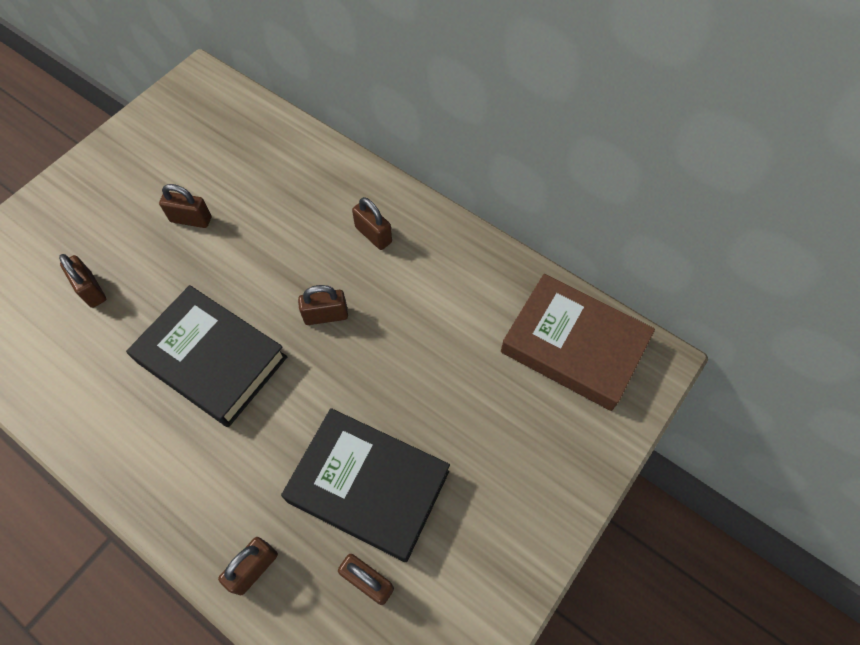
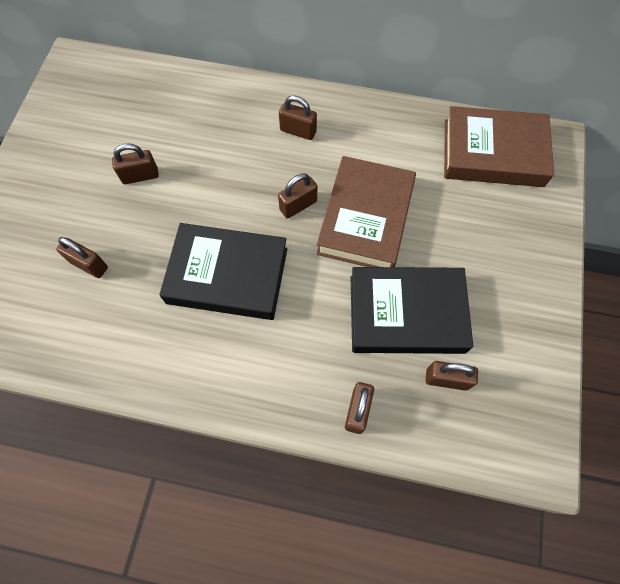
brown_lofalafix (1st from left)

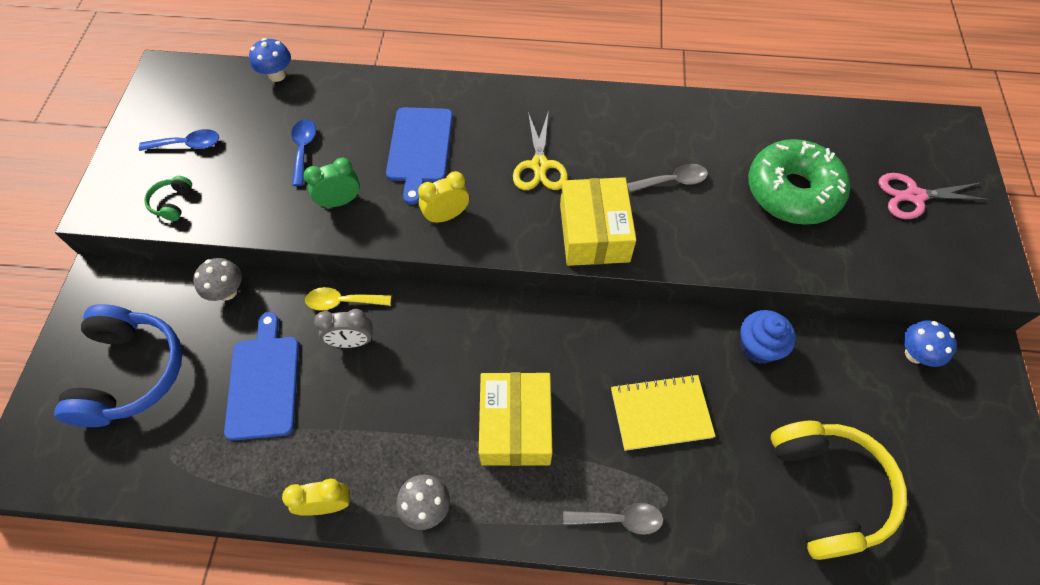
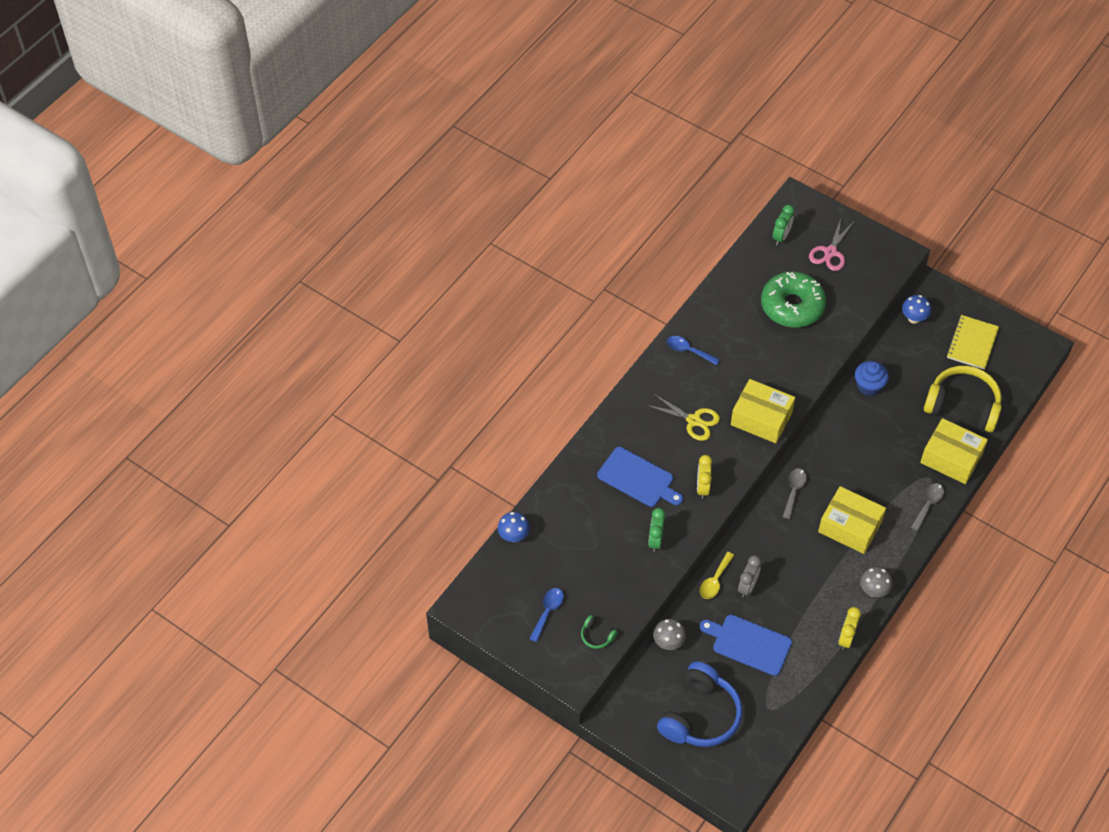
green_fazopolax (2nd from left)
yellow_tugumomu (3rd from left)
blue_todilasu (2nd from left)
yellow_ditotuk
grey_todilasu (1st from left)
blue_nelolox

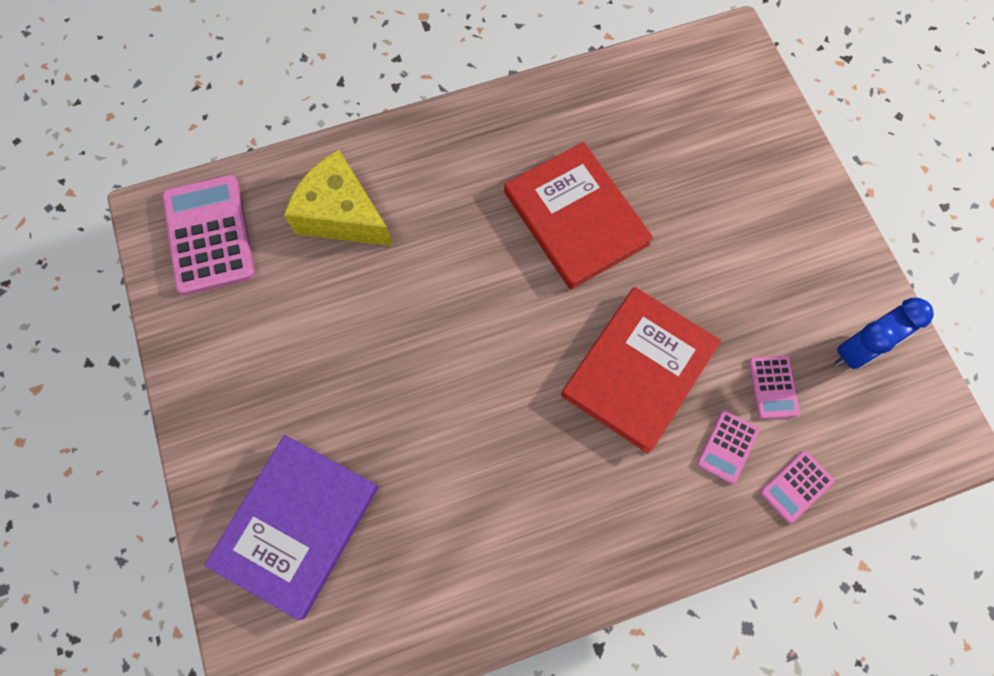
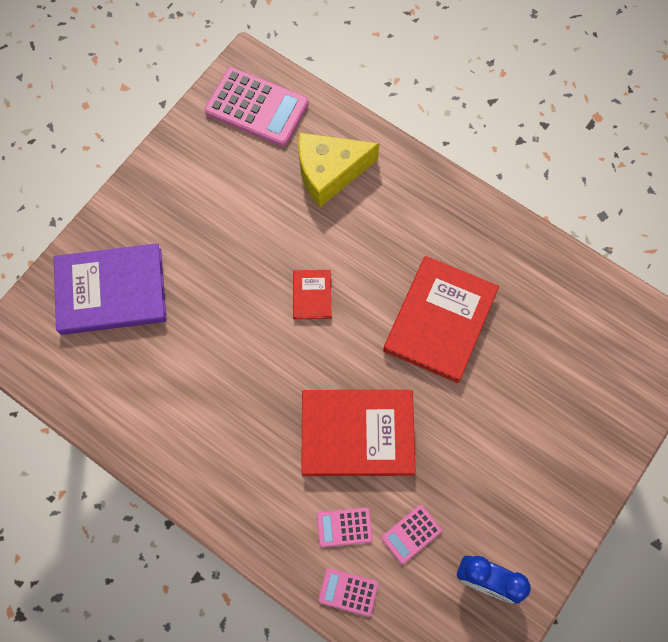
red_lofalafix (1st from left)
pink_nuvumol (1st from left)
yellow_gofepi

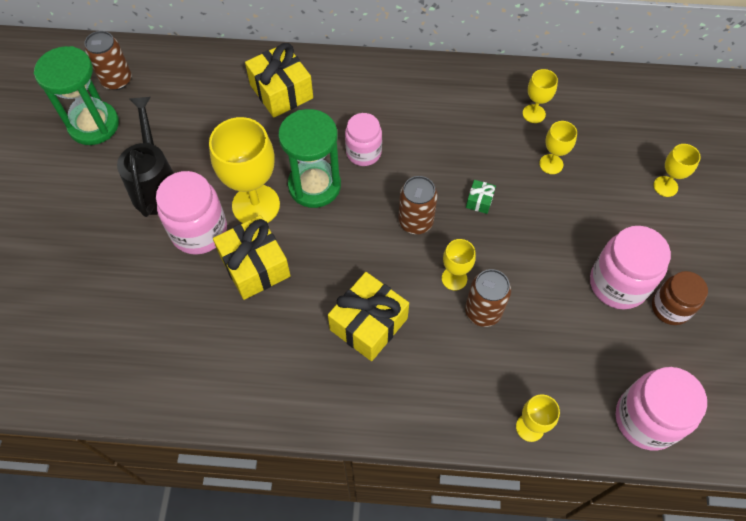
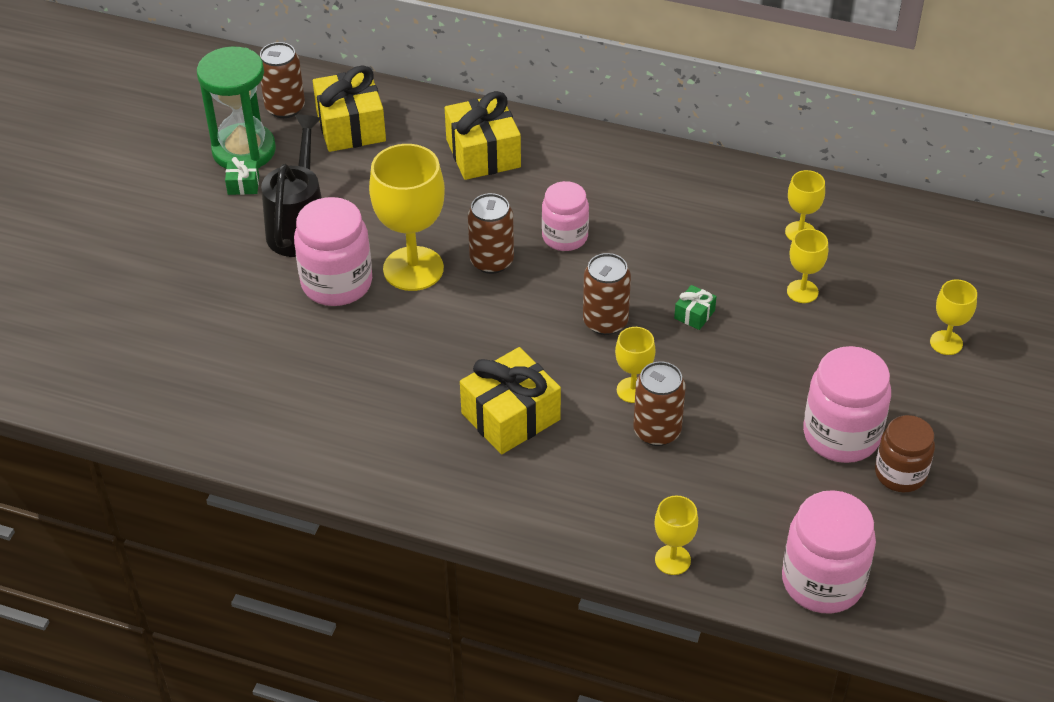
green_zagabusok (1st from left)
yellow_zagabusok (1st from left)
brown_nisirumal (2nd from left)

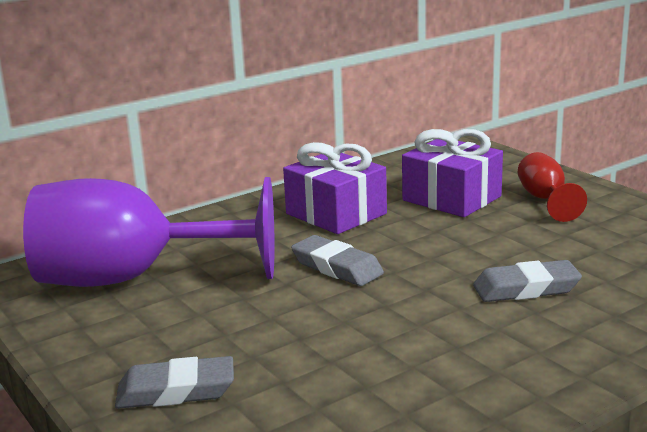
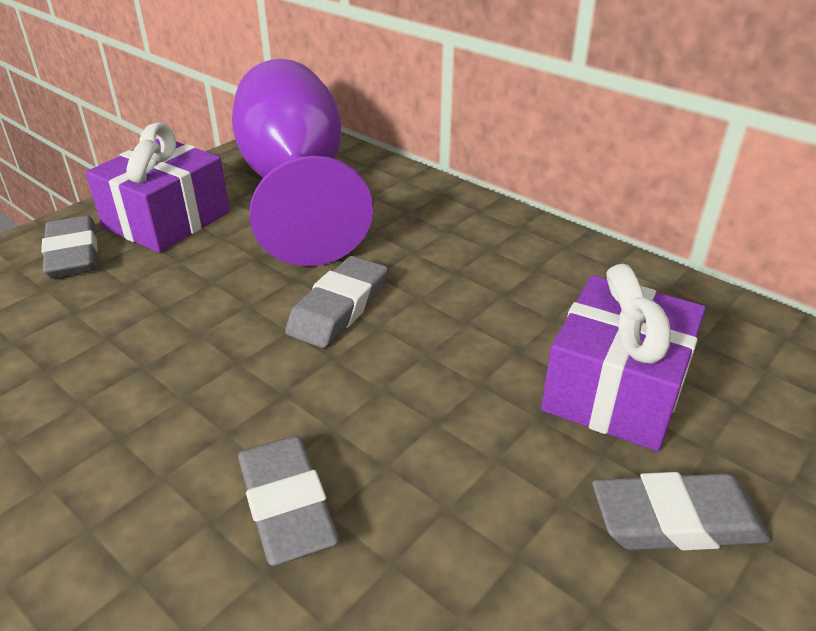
purple_zagabusok (1st from left)
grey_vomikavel (4th from left)

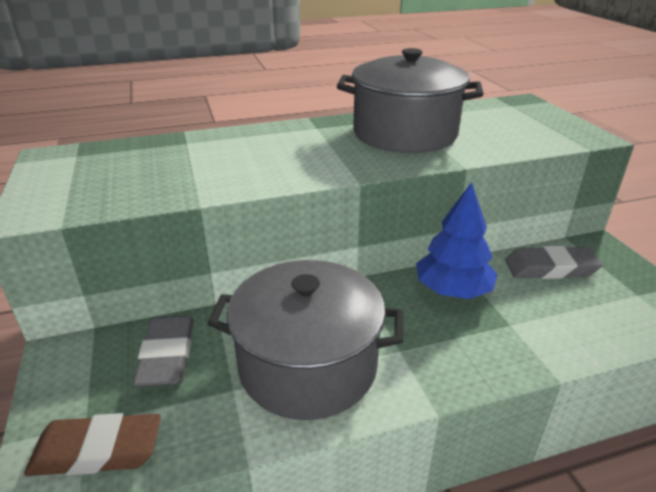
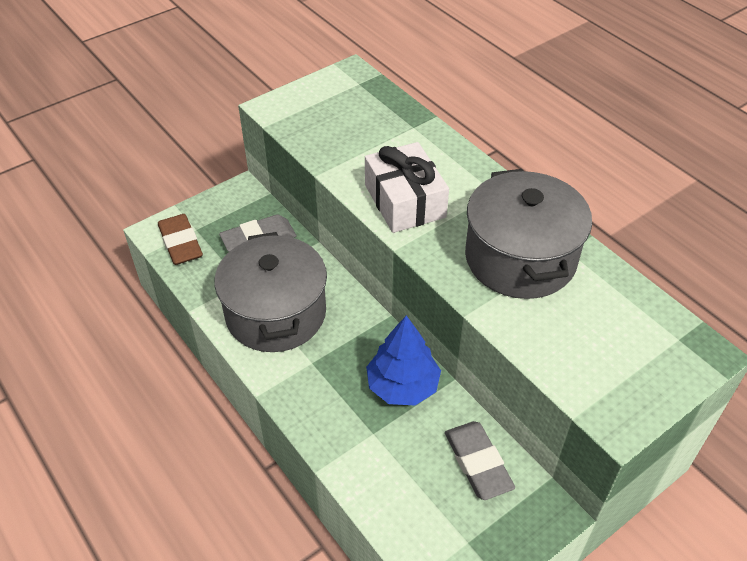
white_zagabusok

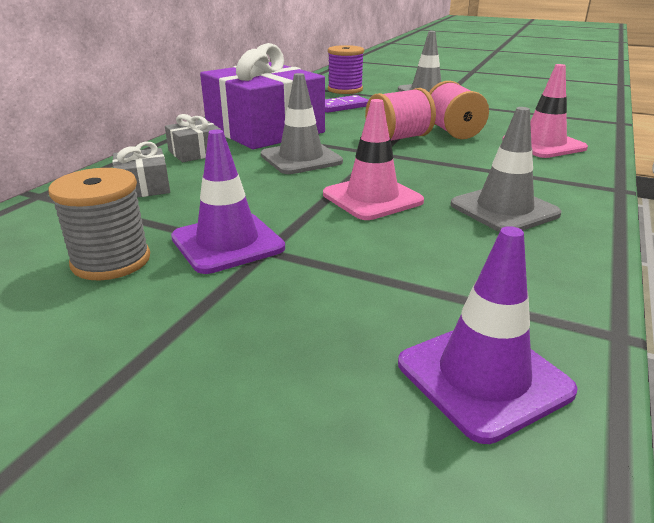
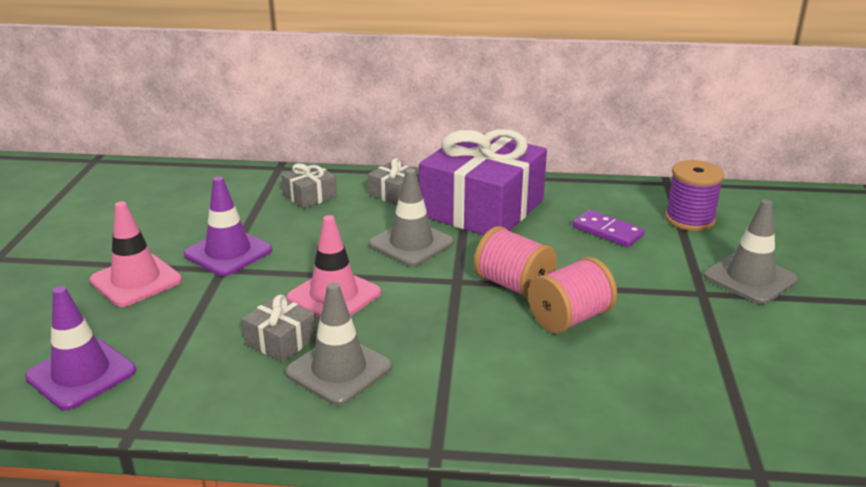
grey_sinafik
grey_zagabusok (1st from left)
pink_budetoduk (1st from left)

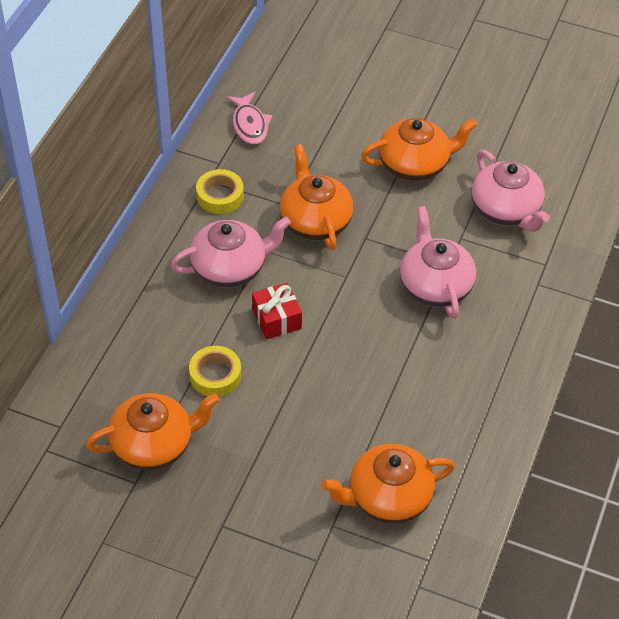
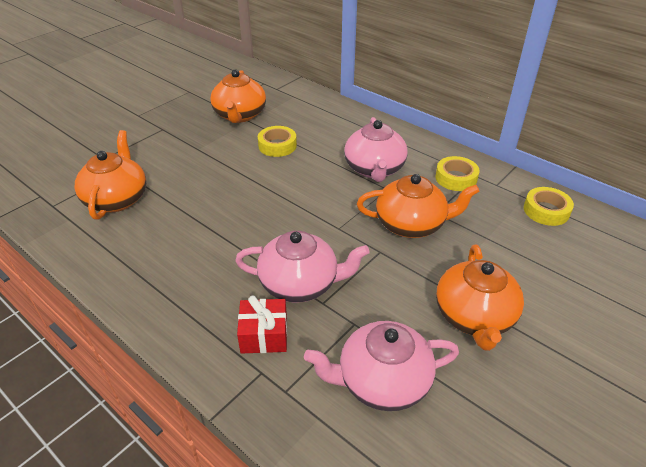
red_zagabusok
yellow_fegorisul (3rd from left)

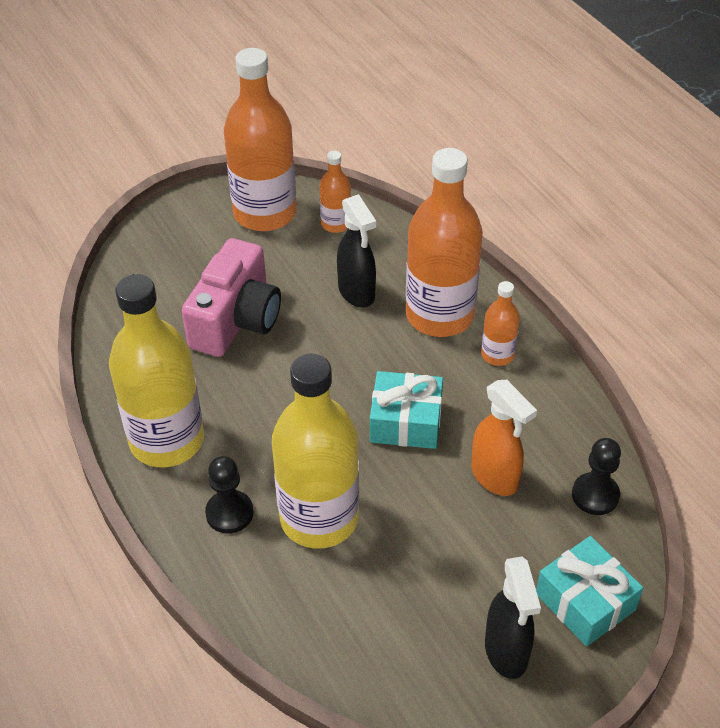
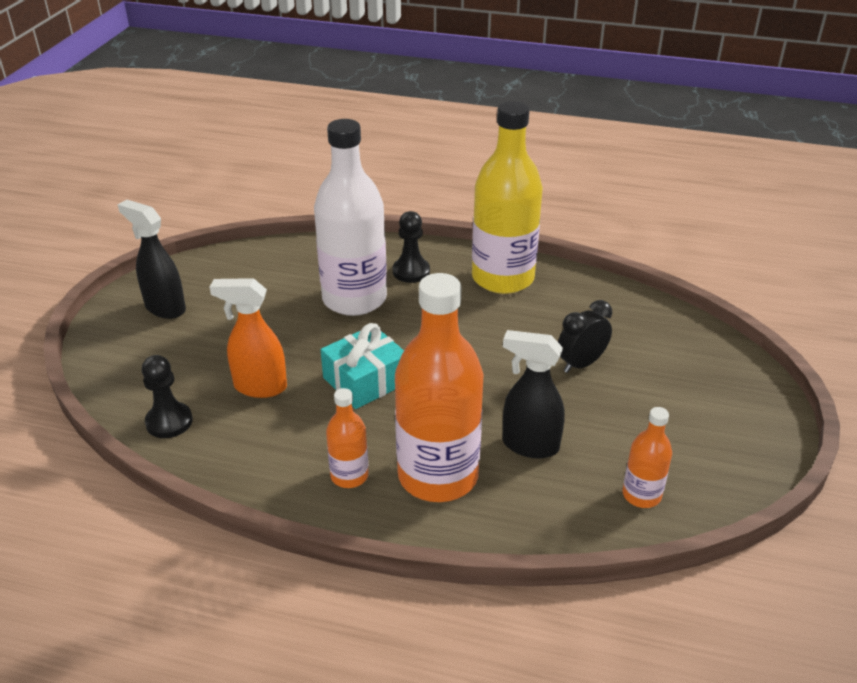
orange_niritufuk (1st from left in the first image)
turquoise_zagabusok (2nd from left in the first image)
black_fazopolax
white_niritufuk

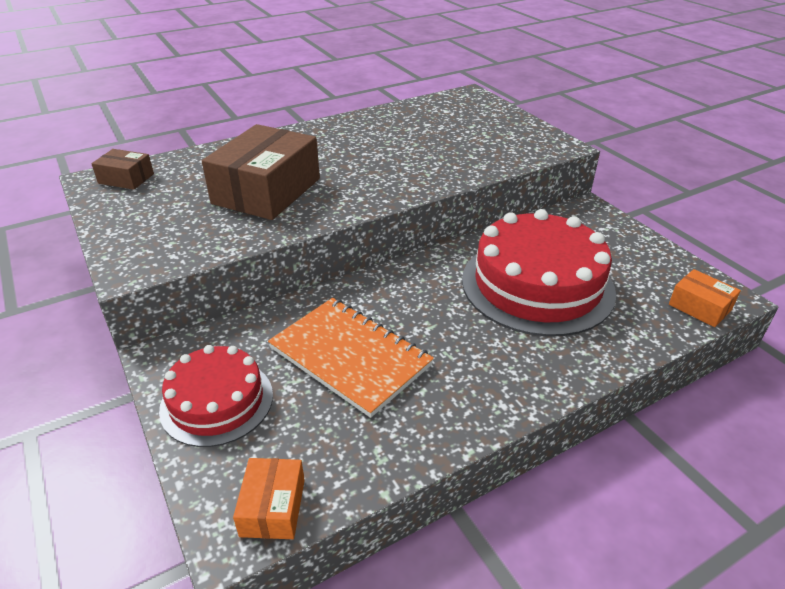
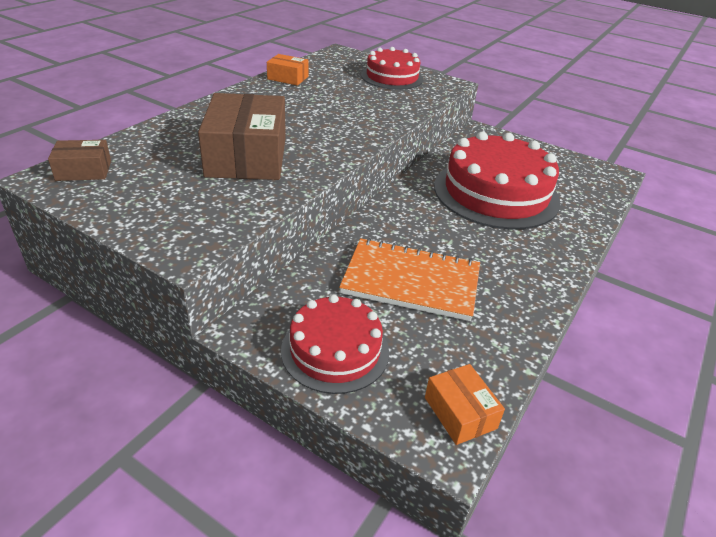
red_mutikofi (2nd from left)
orange_tugumomu (1st from left)

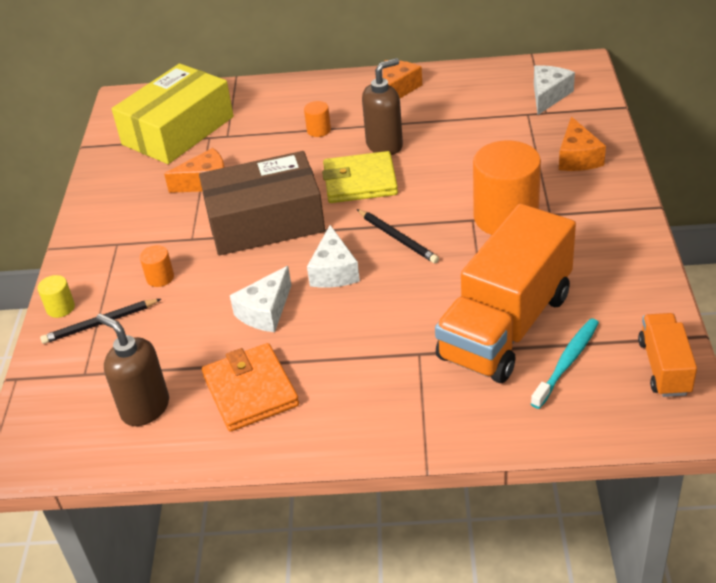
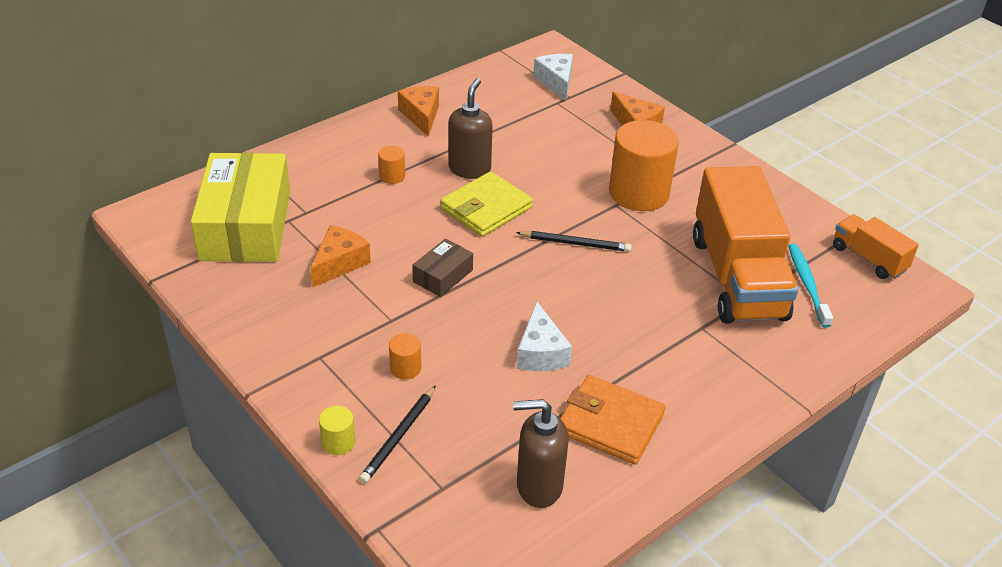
white_gofepi (2nd from left in the first image)
brown_tugumomu

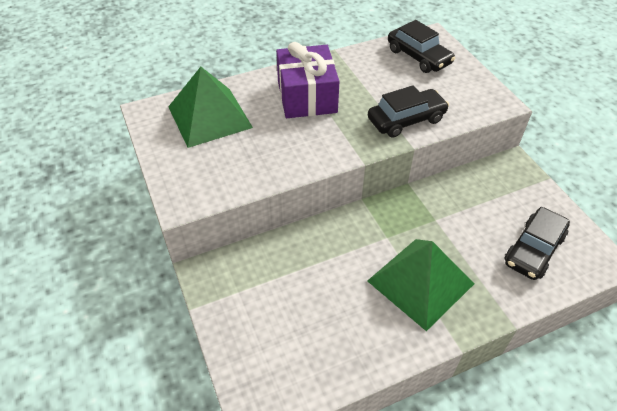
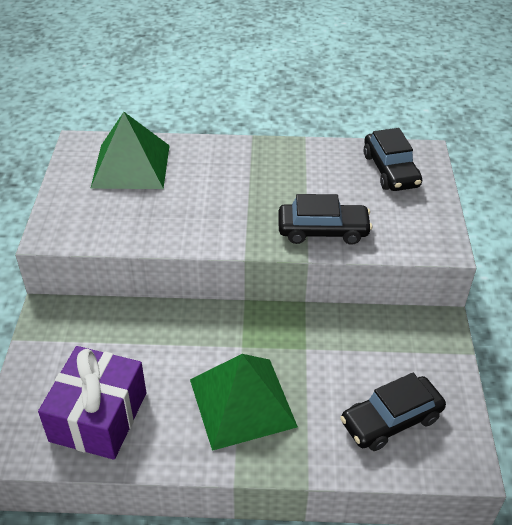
purple_zagabusok

